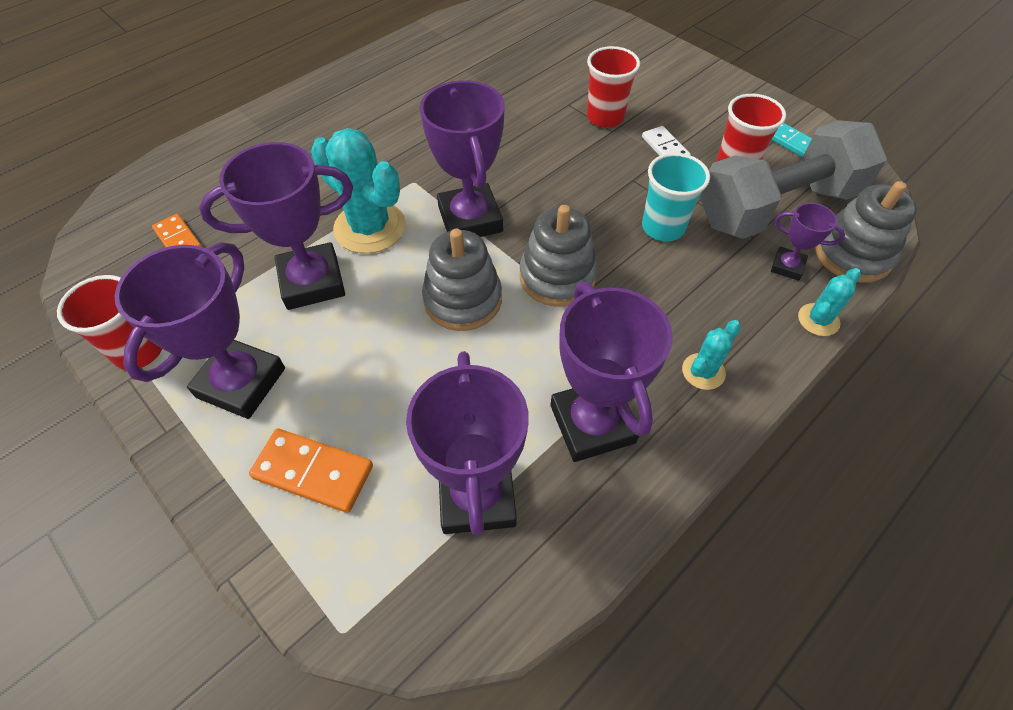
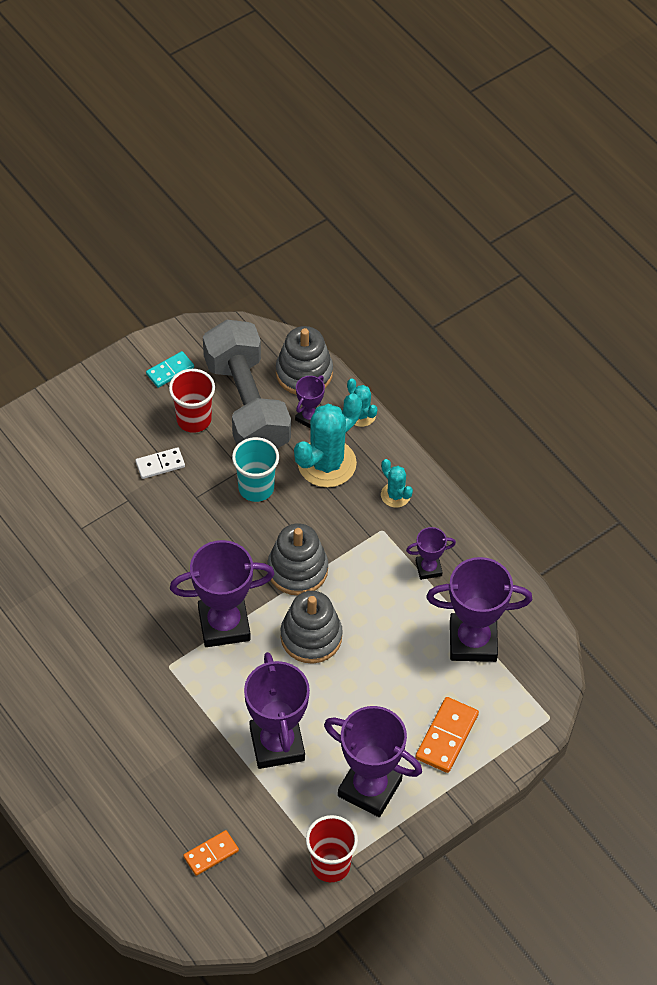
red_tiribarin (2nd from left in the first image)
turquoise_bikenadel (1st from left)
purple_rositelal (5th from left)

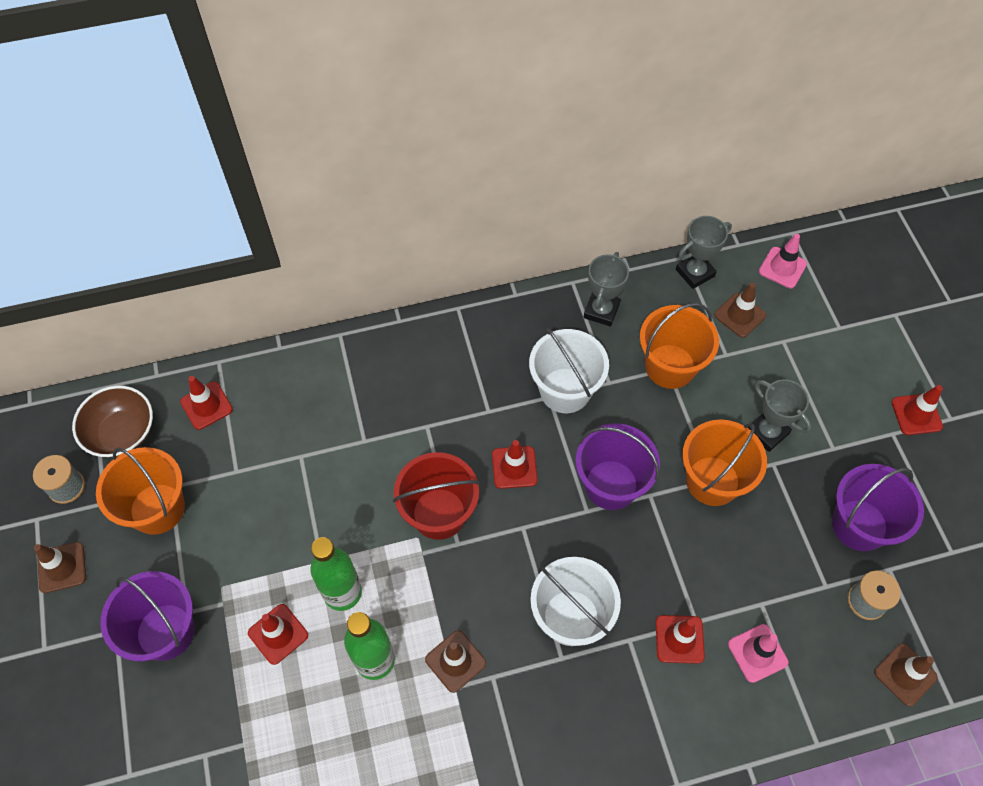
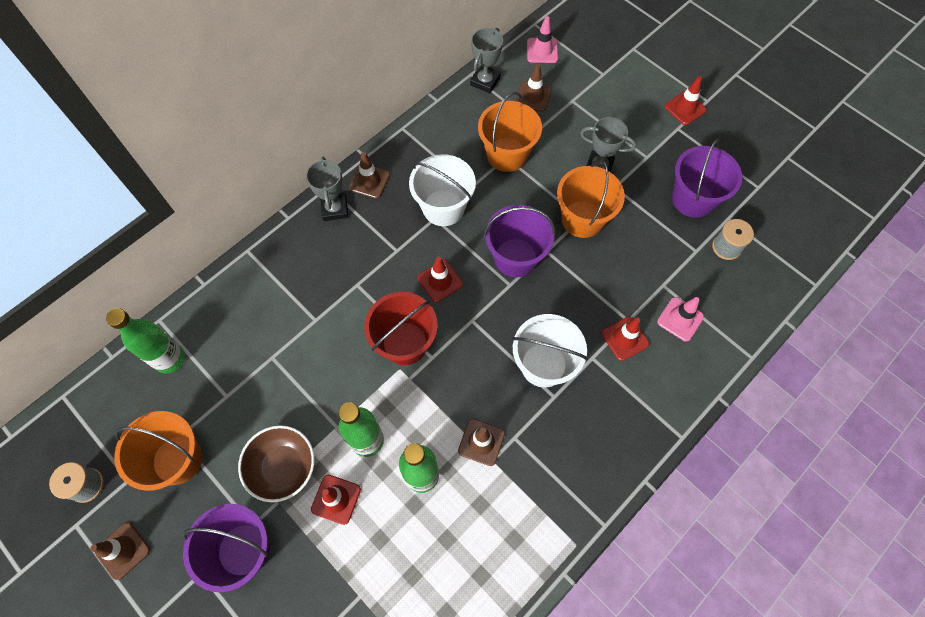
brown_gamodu
grey_rositelal (1st from left)
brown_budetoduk (2nd from left)
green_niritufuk (1st from left)

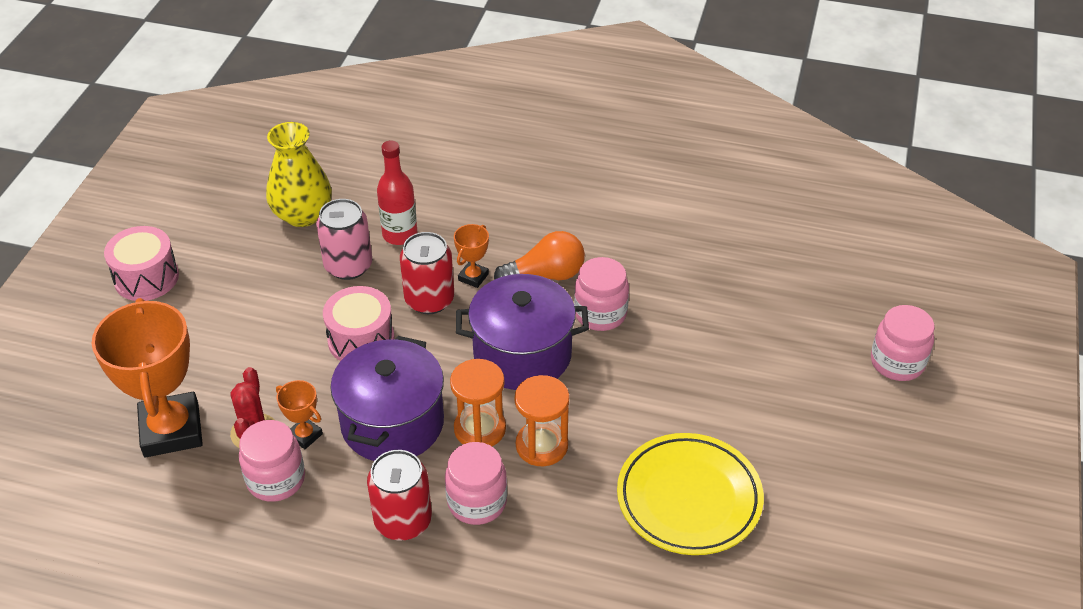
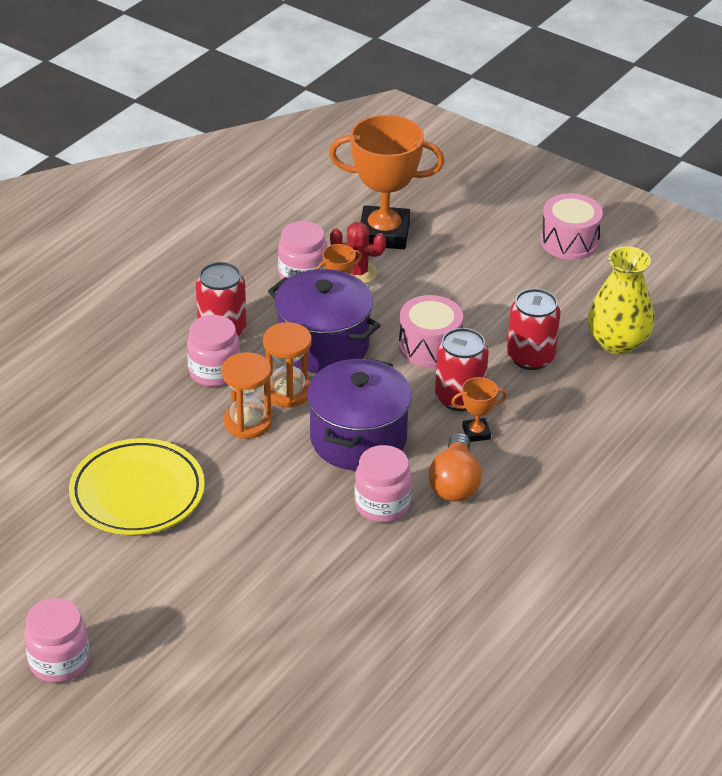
red_niritufuk
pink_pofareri (1st from left)
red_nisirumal (3rd from left)
orange_rositelal (3rd from left)

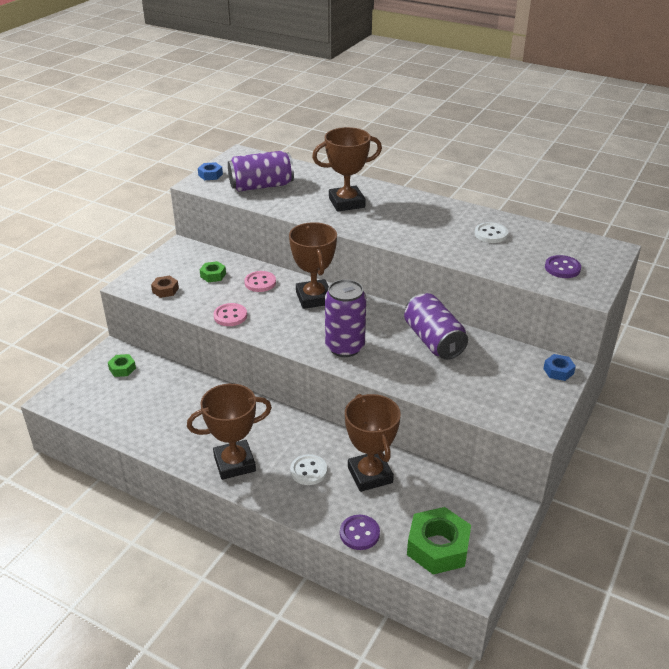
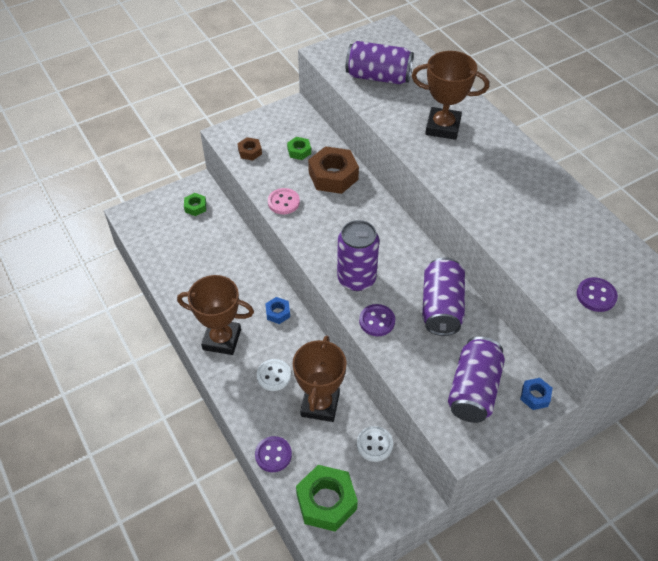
brown_rositelal (2nd from left in the first image)
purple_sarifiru (2nd from left)
purple_nisirumal (4th from left)
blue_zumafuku (1st from left)
white_sarifiru (2nd from left)
brown_zumafuku (2nd from left)

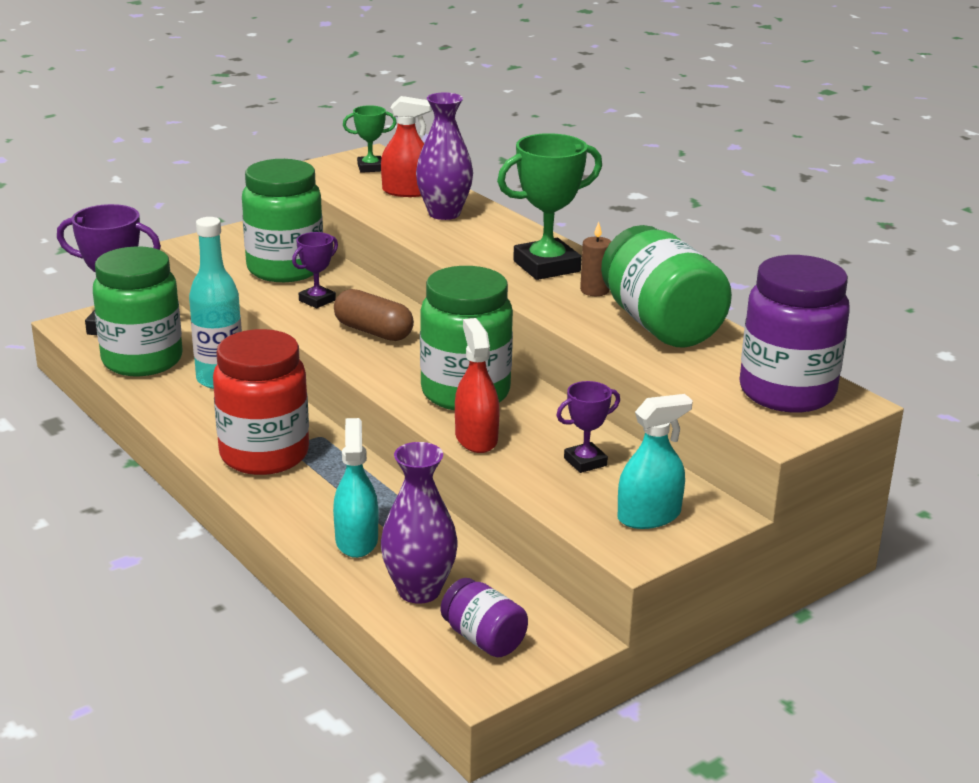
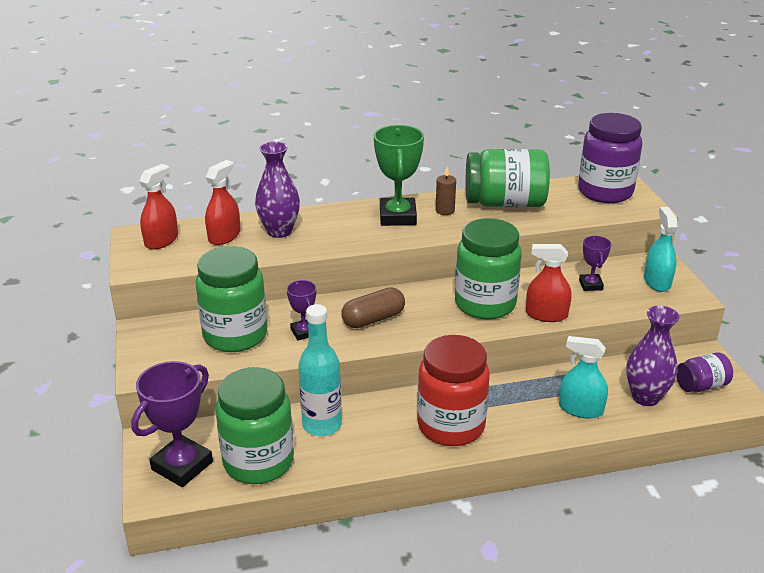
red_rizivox (1st from left)

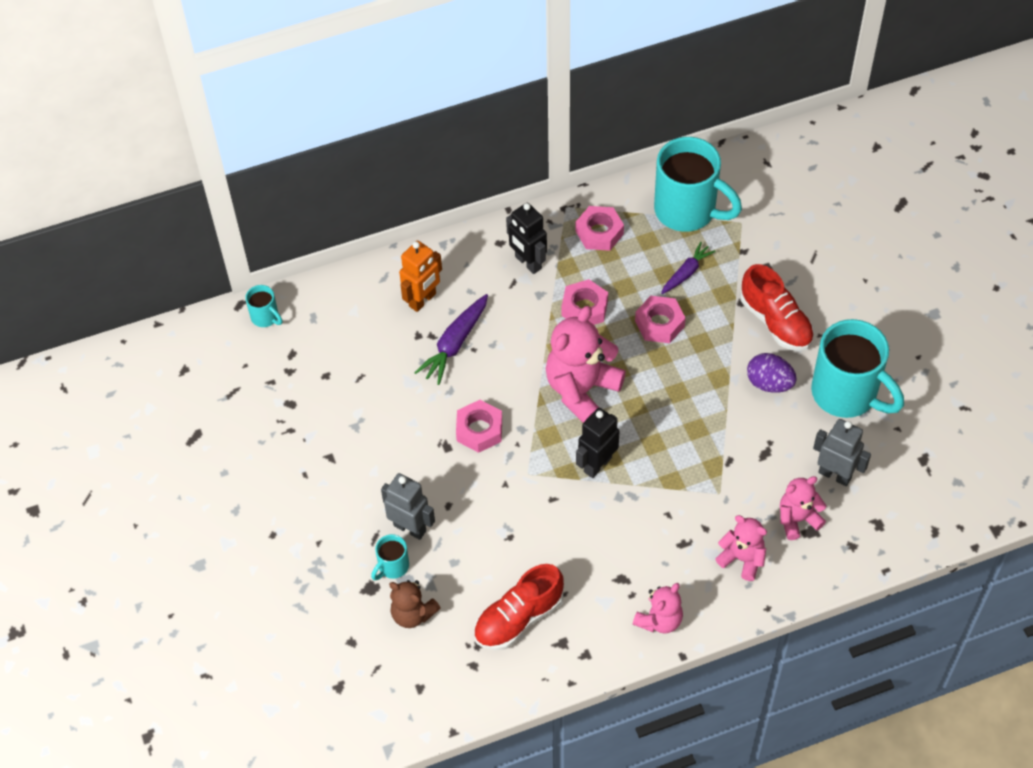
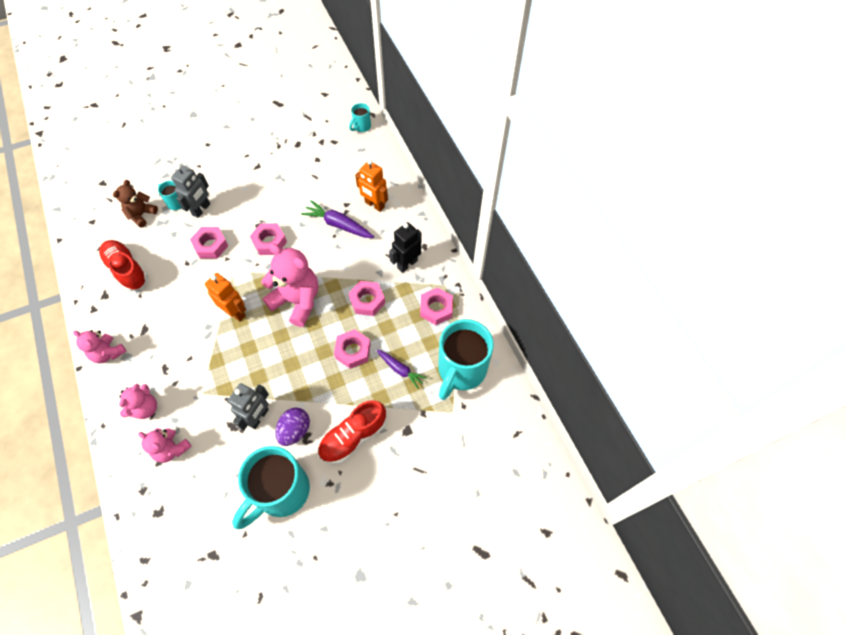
pink_zumafuku (1st from left)
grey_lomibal (2nd from left)
orange_lomibal (1st from left)
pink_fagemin (3rd from left)

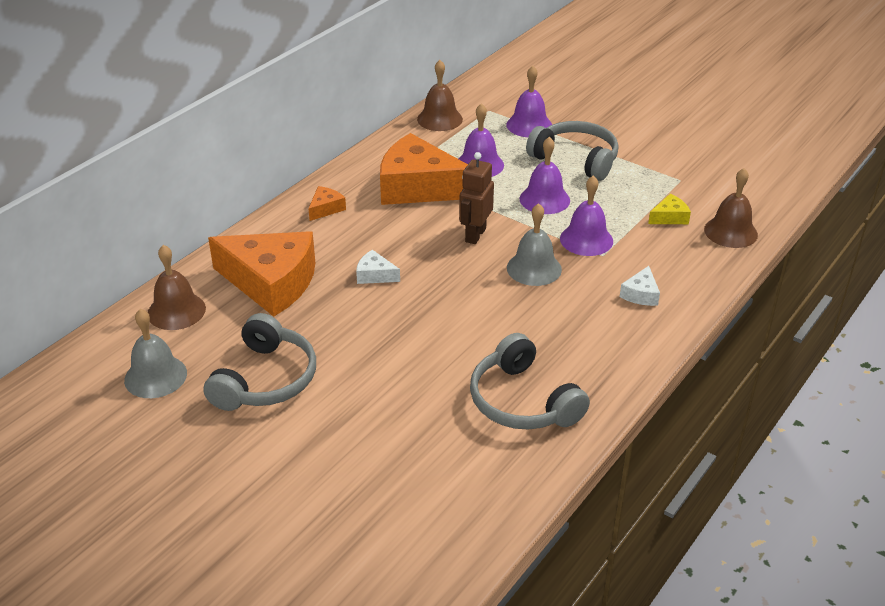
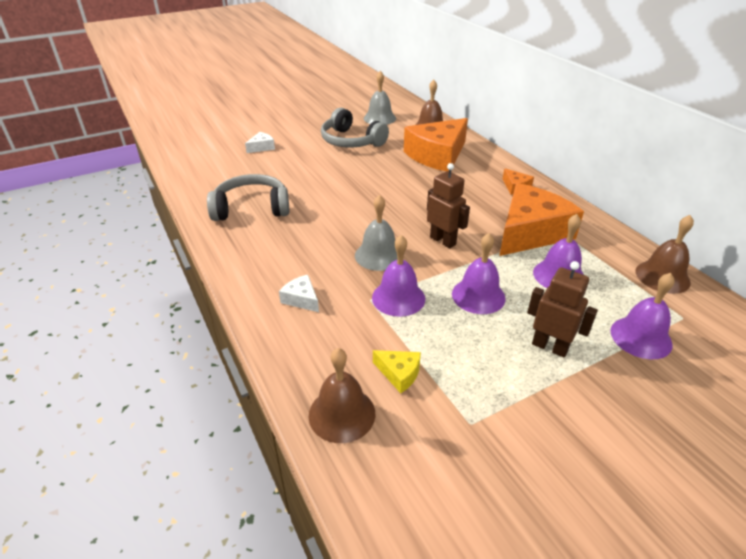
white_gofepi (1st from left)
brown_lomibal (2nd from left)
yellow_gofepi

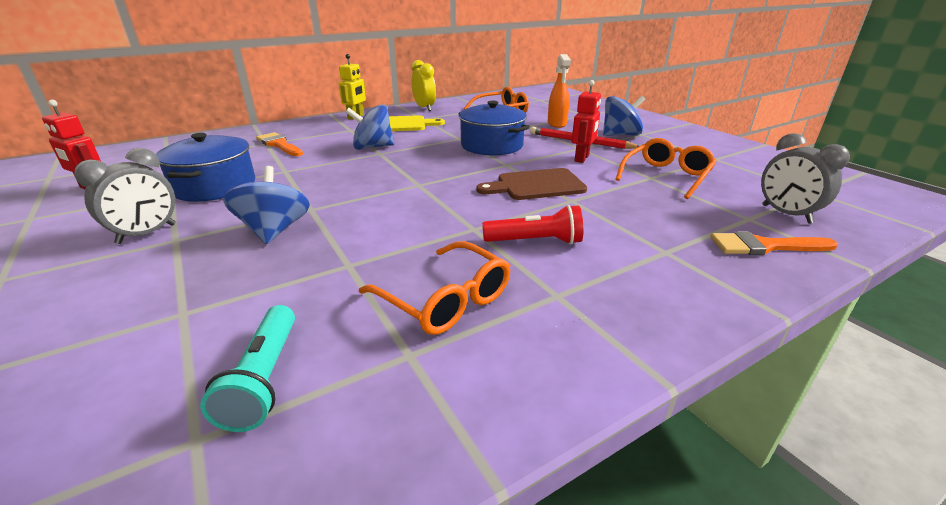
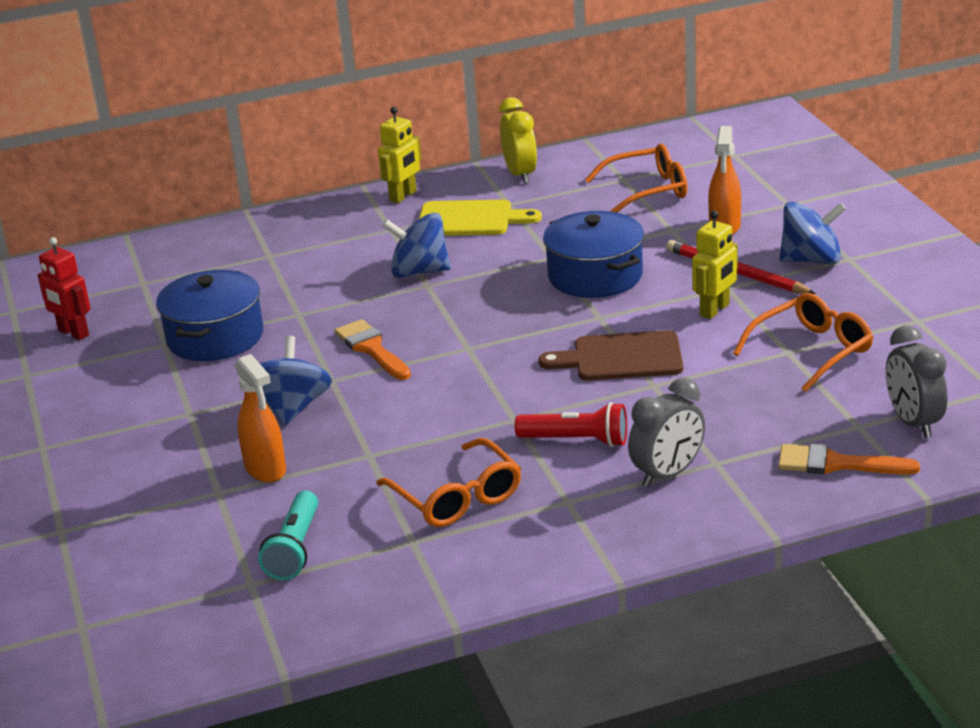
orange_rizivox (1st from left)
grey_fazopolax (1st from left)
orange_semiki (1st from left)
yellow_lomibal (2nd from left)

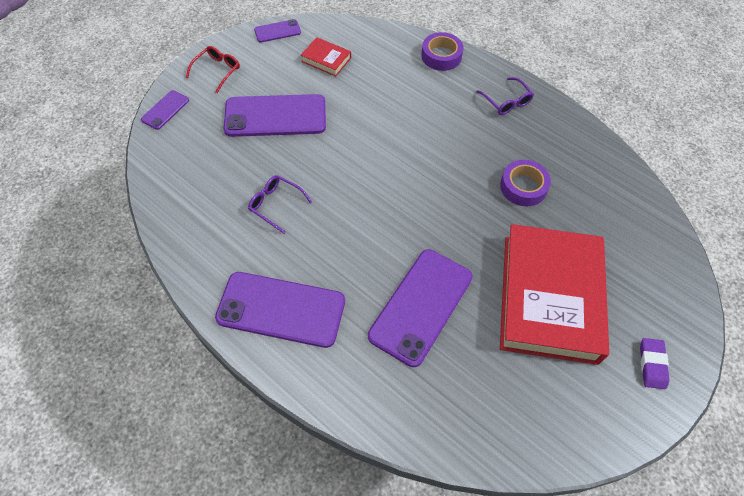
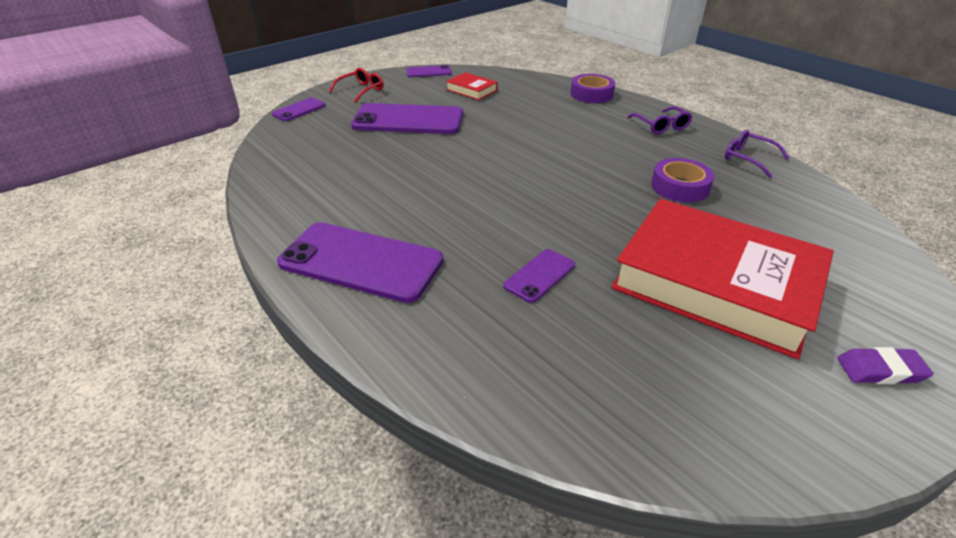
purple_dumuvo (2nd from left)
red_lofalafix (2nd from left)
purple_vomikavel
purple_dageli (5th from left)

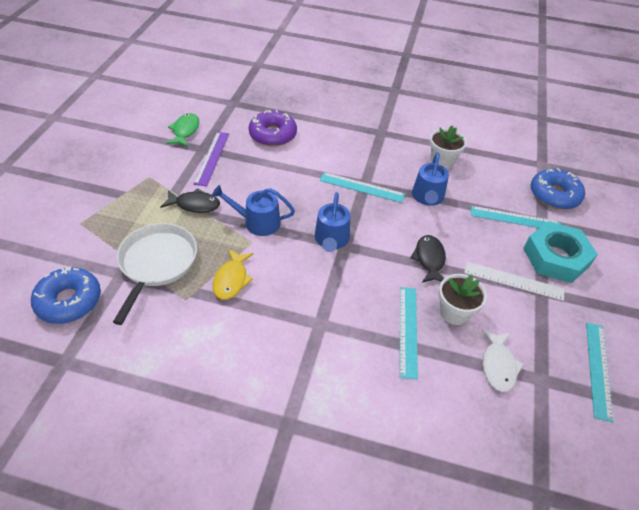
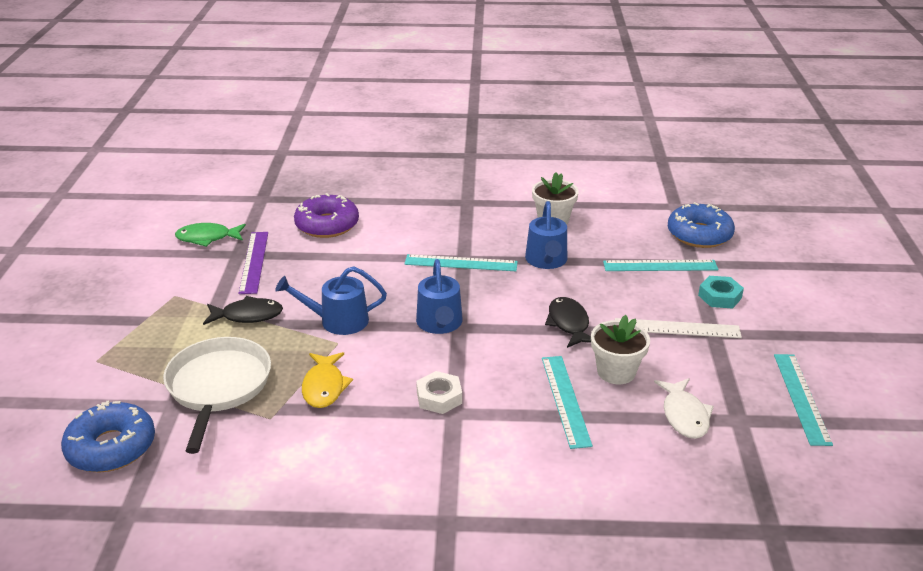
white_zumafuku
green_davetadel
turquoise_zumafuku

